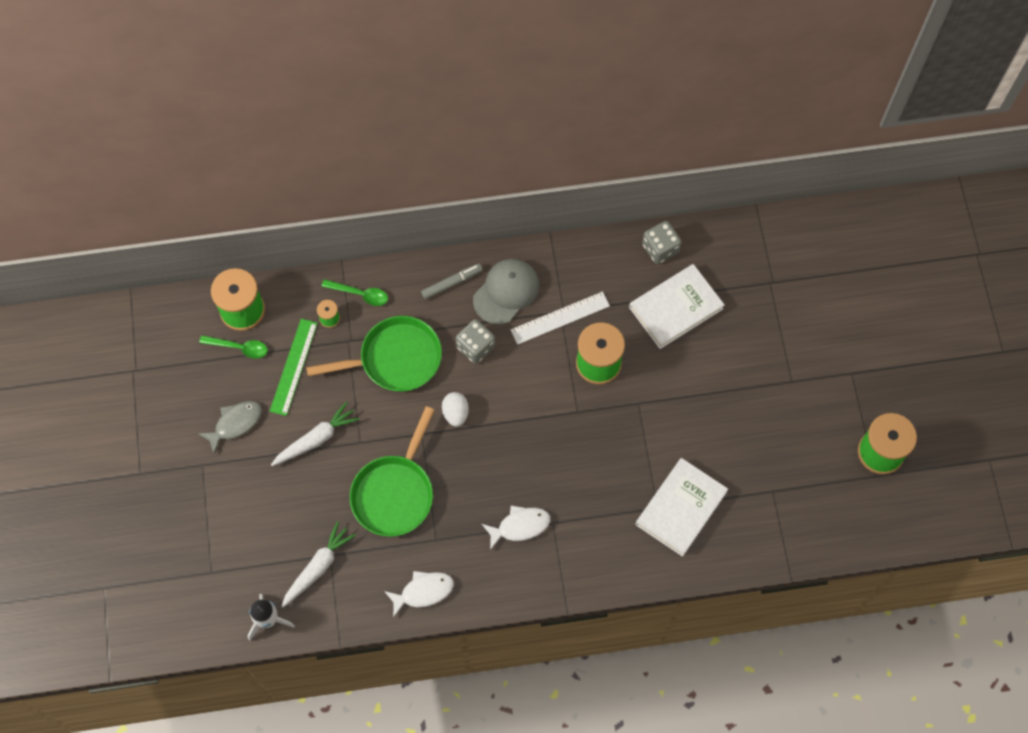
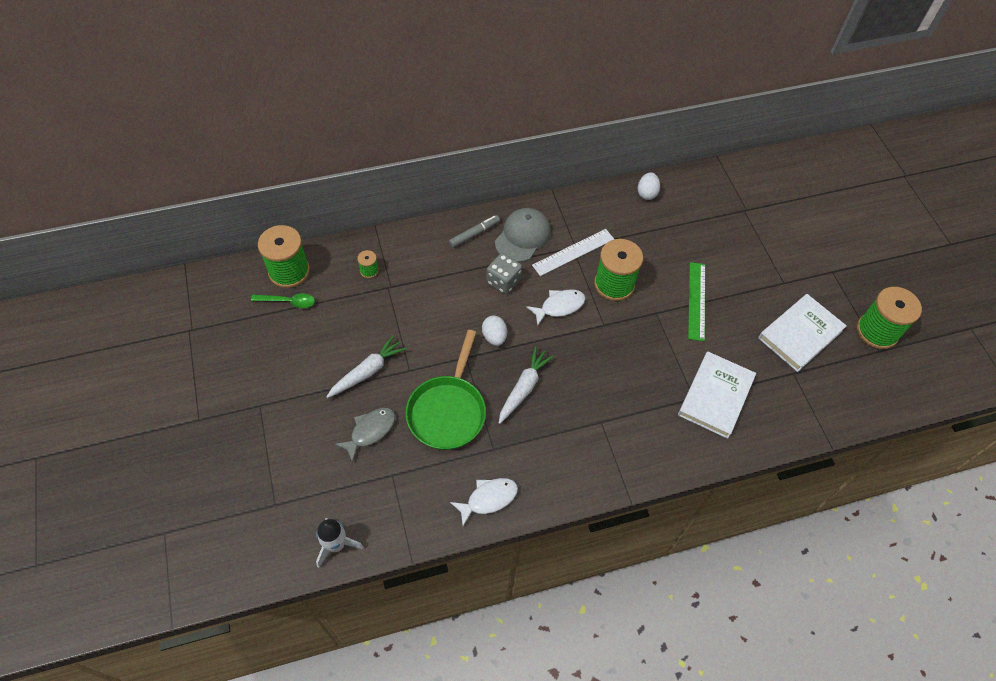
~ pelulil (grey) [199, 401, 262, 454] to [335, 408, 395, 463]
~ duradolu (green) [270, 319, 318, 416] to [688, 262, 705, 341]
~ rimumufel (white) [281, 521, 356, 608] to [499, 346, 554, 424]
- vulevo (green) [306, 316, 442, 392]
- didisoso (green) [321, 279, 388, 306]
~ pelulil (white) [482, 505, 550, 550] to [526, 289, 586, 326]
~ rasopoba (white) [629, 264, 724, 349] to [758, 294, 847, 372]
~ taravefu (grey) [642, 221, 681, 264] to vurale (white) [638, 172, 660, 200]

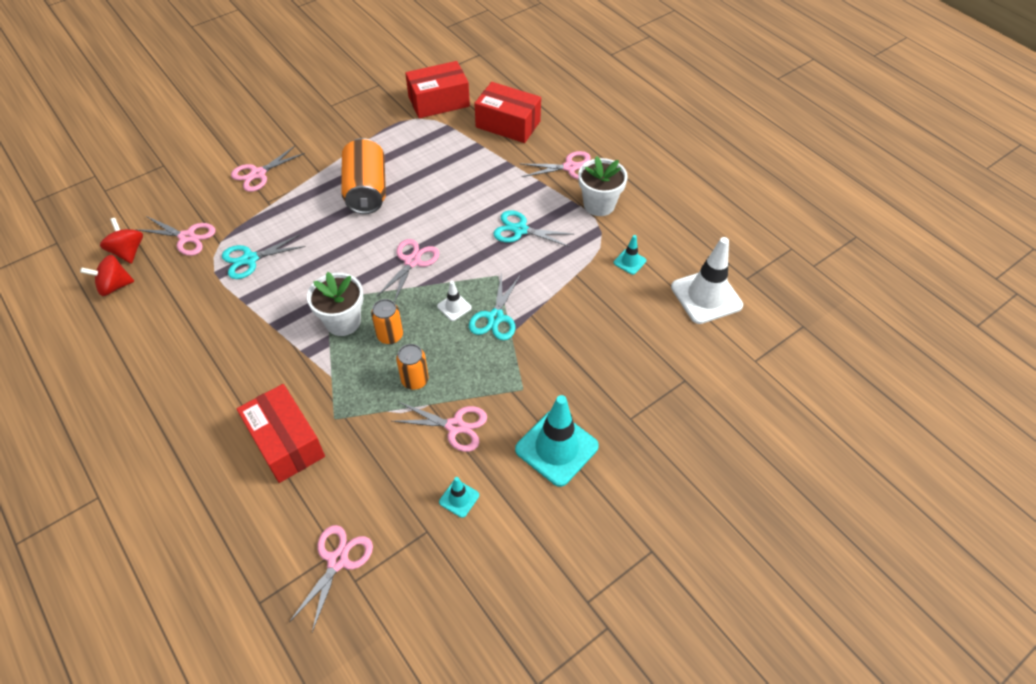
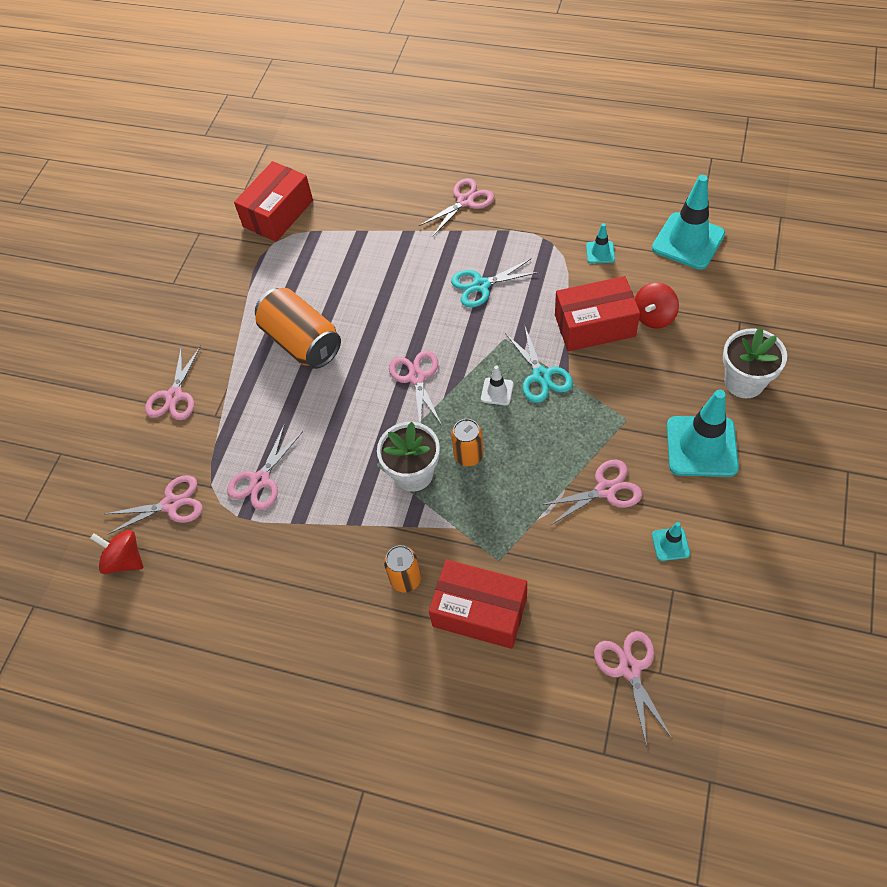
~ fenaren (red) [80, 255, 134, 296] to [635, 282, 679, 329]
~ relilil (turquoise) [222, 234, 306, 279] to relilil (pink) [227, 424, 303, 510]
~ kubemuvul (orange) [396, 344, 429, 390] to [384, 545, 421, 592]
~ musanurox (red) [474, 82, 541, 143] to [555, 276, 640, 351]
~ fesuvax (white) [578, 156, 628, 216] to [723, 327, 787, 398]
~ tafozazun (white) [671, 237, 743, 324] to tafozazun (turquoise) [652, 175, 725, 270]

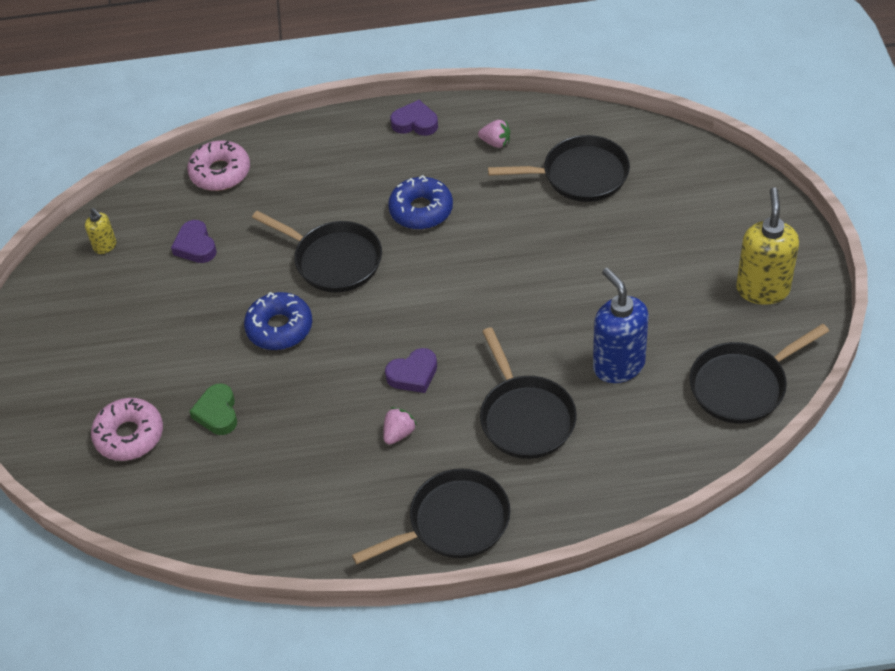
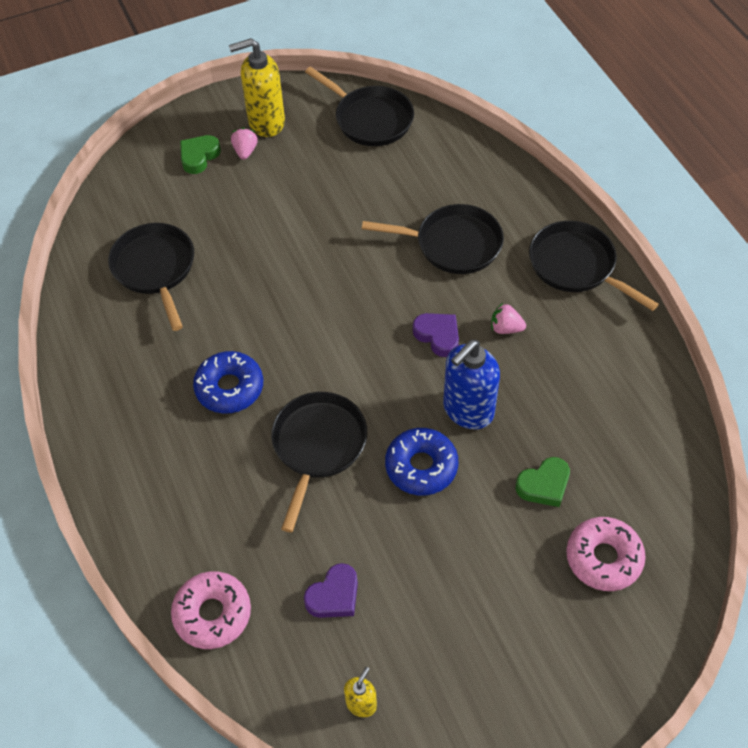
- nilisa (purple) [391, 100, 438, 136]
~ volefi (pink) [478, 120, 510, 148] to [231, 128, 258, 160]
~ vulevo (black) [480, 327, 577, 459] = [362, 204, 504, 274] 45 degrees clockwise
~ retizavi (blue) [593, 268, 649, 383] to [443, 340, 500, 429]
+ nilisa (green) [180, 135, 221, 174]

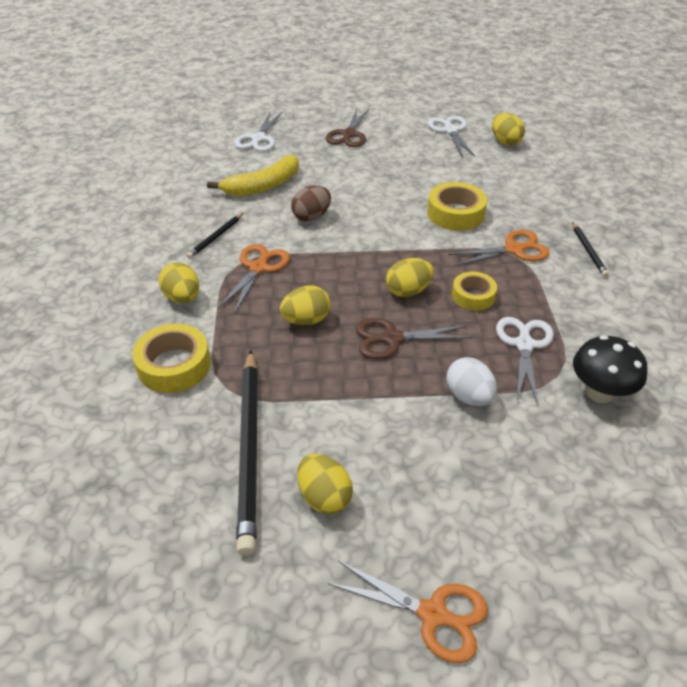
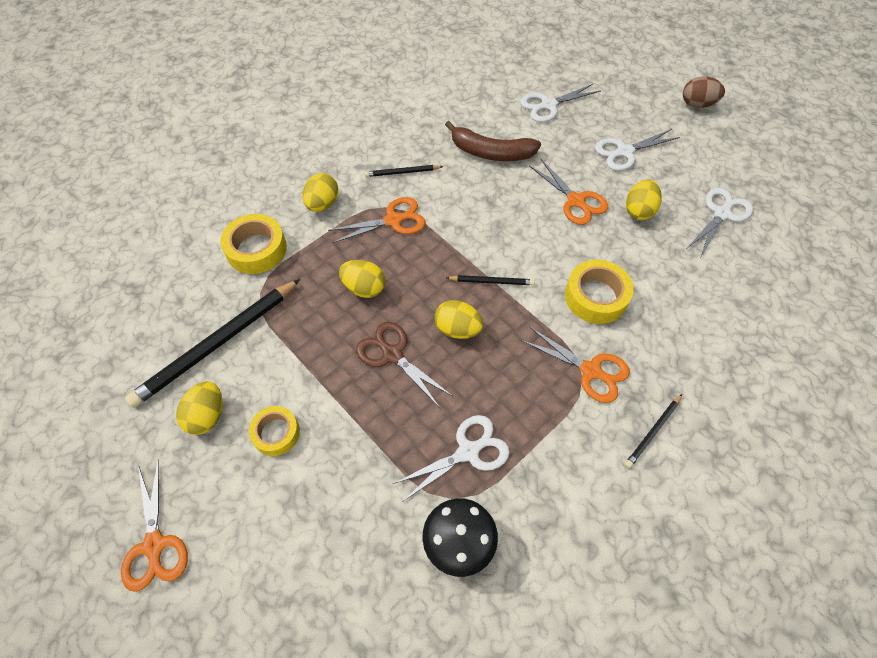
~ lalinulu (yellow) [207, 155, 299, 196] to lalinulu (brown) [445, 121, 541, 161]
~ vurale (brown) [291, 185, 331, 222] to [683, 76, 725, 108]
~ relilil (brown) [326, 109, 369, 147] to relilil (white) [595, 129, 680, 171]
- vurale (white) [446, 357, 497, 406]
~ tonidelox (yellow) [452, 272, 497, 311] to [249, 406, 300, 456]
~ vurale (yellow) [492, 113, 525, 146] to [626, 179, 662, 220]
+ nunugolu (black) [446, 275, 535, 285]
+ relilil (orange) [529, 159, 608, 225]

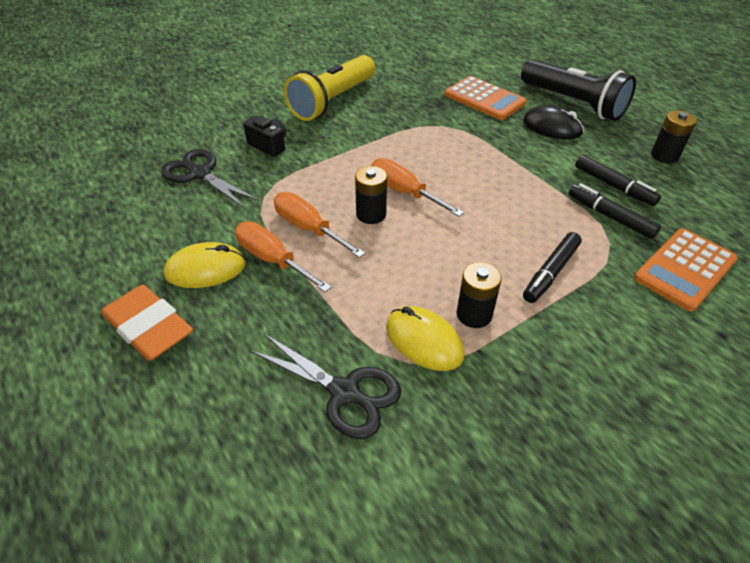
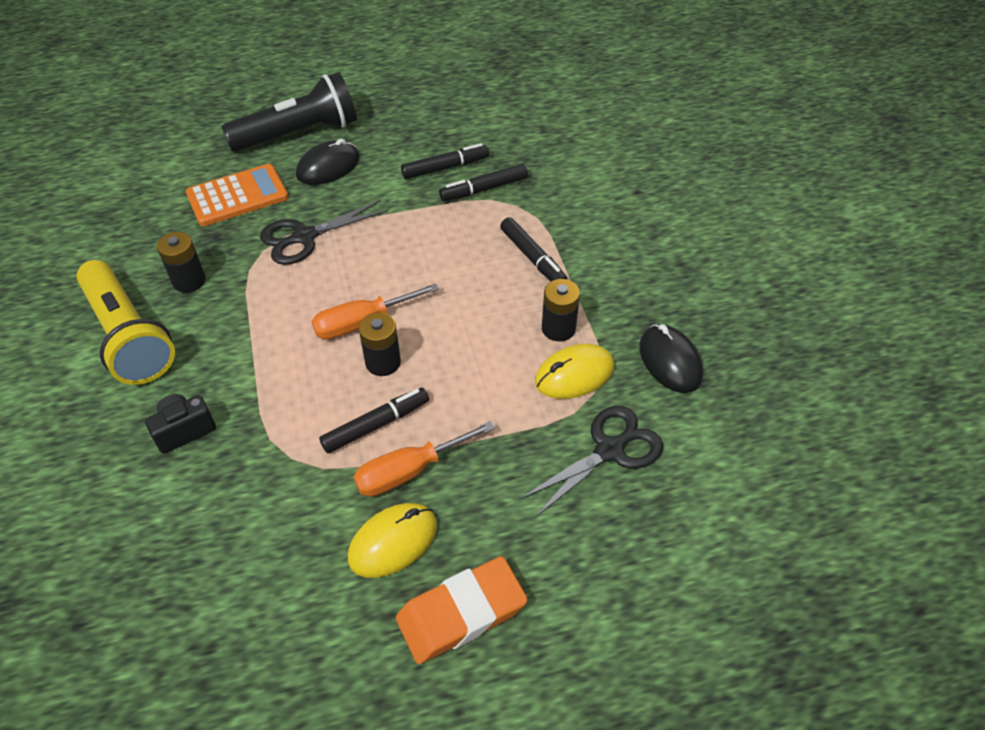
~ relilil (black) [161, 149, 259, 208] to [260, 200, 388, 265]
~ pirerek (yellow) [164, 242, 246, 288] = [348, 503, 437, 578] 45 degrees clockwise
~ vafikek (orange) [274, 192, 365, 258] to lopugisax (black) [319, 387, 429, 453]
- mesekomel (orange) [634, 228, 738, 312]
~ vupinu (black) [651, 110, 697, 163] to [157, 232, 206, 293]
+ pirerek (black) [639, 324, 703, 393]

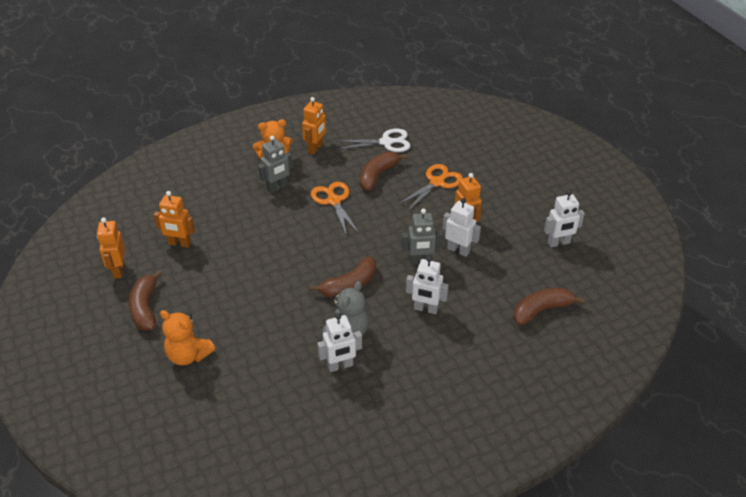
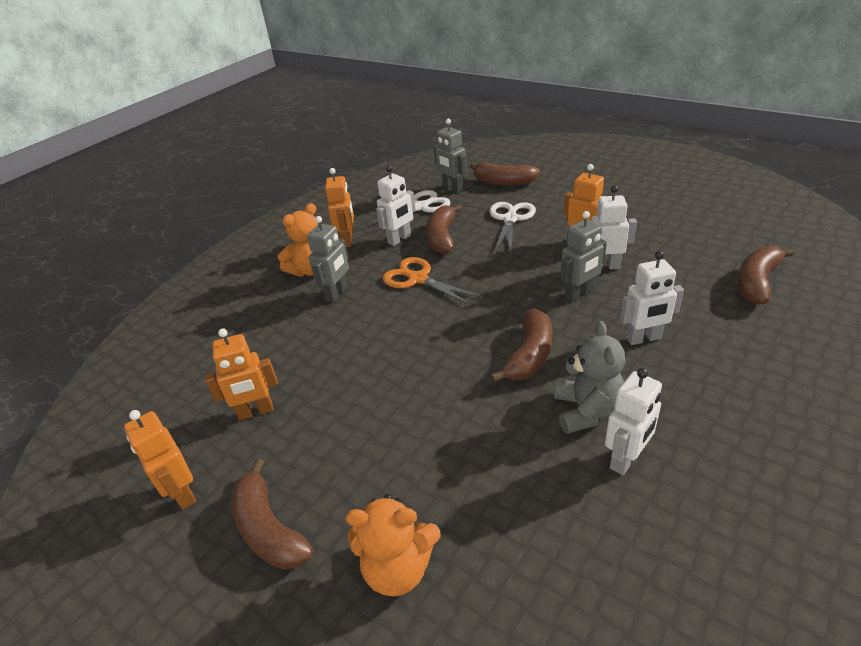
~ relilil (orange) [398, 164, 463, 212] to relilil (white) [490, 202, 536, 254]
~ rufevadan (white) [544, 190, 585, 247] to [376, 166, 416, 246]
+ rufevadan (grey) [434, 119, 467, 192]
+ lalinulu (brown) [469, 162, 540, 186]

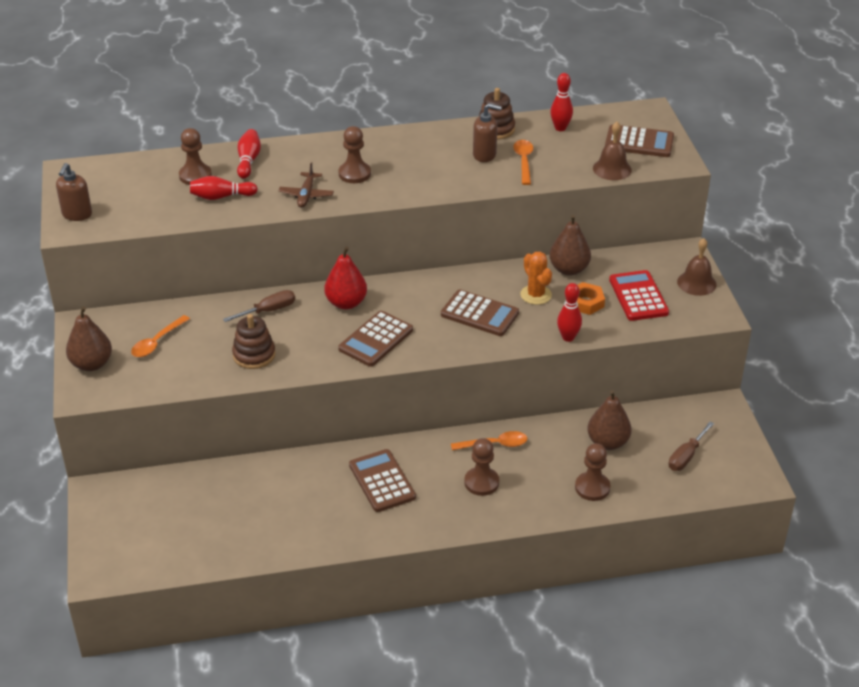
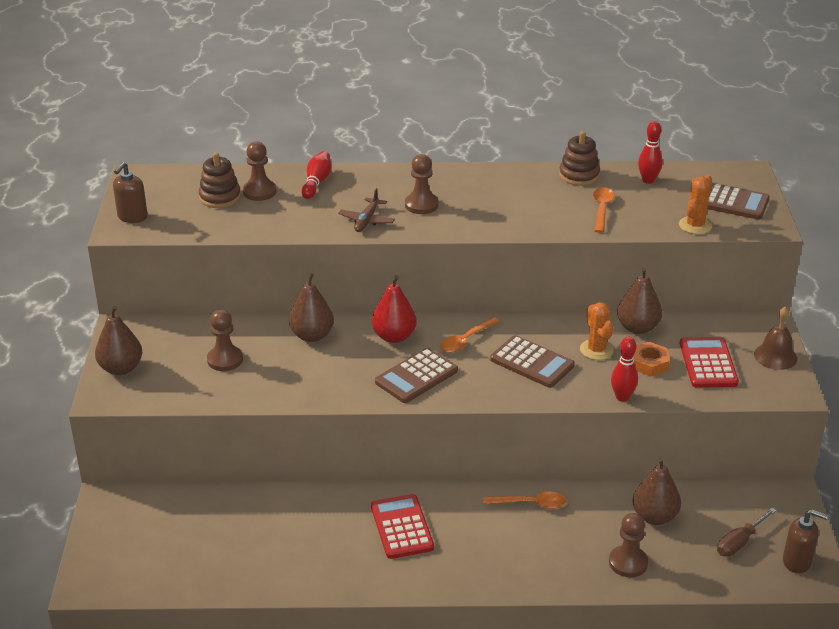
~ didisoso (orange) [131, 315, 190, 357] to [440, 317, 500, 353]
- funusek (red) [190, 176, 258, 200]
~ vafikek (brown) [223, 290, 295, 322] to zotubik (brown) [289, 273, 334, 342]
~ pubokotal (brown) [232, 314, 276, 369] to [199, 152, 241, 208]
~ mesekomel (brown) [349, 449, 416, 512] to mesekomel (red) [371, 494, 434, 559]
~ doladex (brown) [464, 438, 499, 496] to [207, 310, 243, 371]
~ retizavi (brown) [473, 103, 502, 162] to [783, 509, 828, 573]
~ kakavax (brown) [593, 122, 632, 180] to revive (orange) [679, 175, 712, 234]

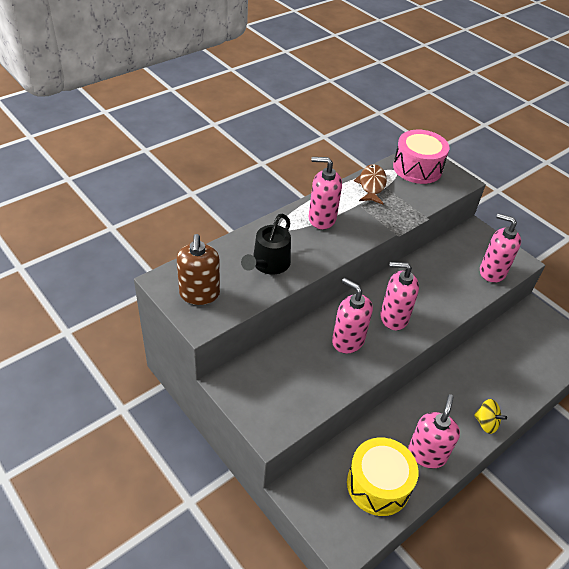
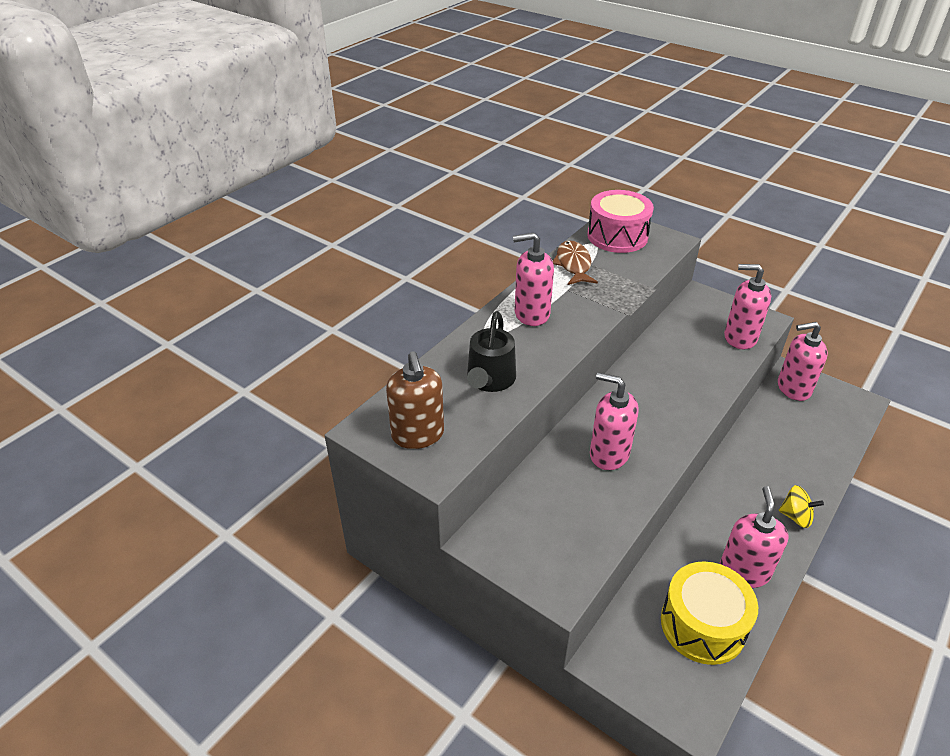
~ retizavi (pink) [380, 262, 419, 330] to [778, 322, 828, 401]

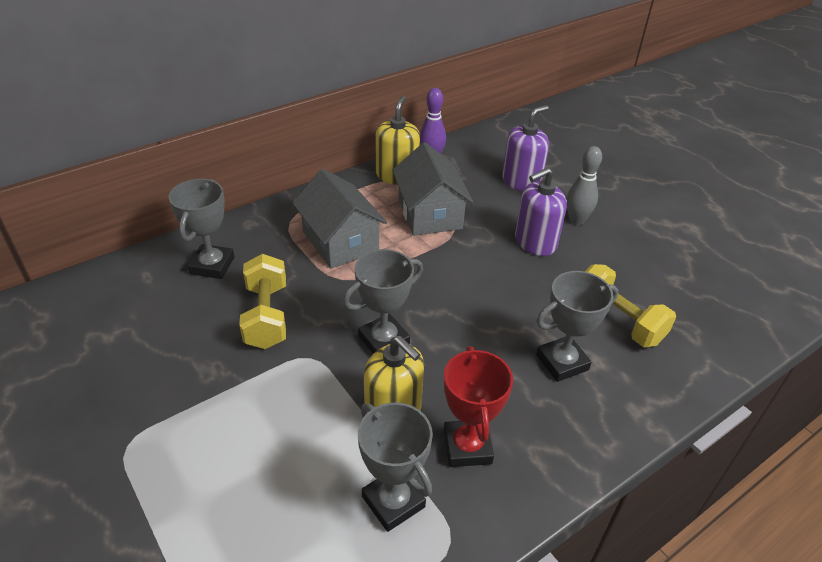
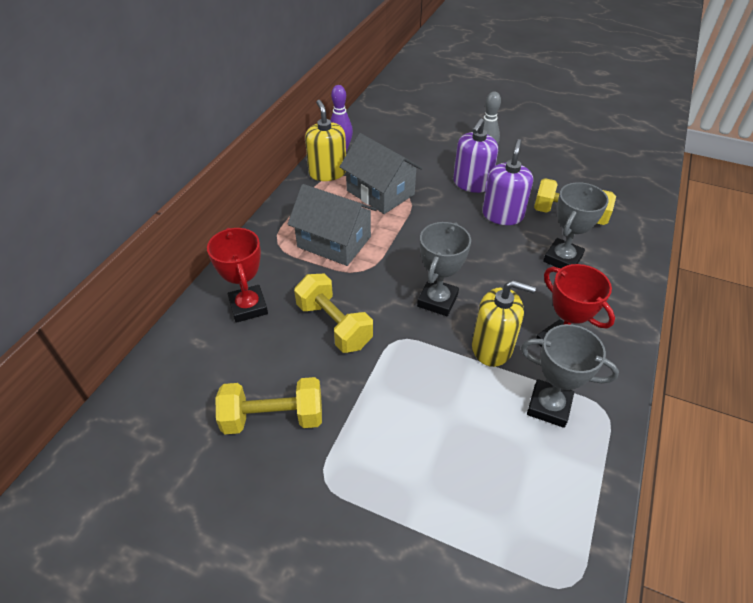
~ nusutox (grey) [168, 179, 235, 279] to nusutox (red) [207, 228, 268, 323]
~ retizavi (purple) [502, 105, 549, 192] to [482, 139, 533, 225]
+ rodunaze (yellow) [215, 377, 322, 434]

